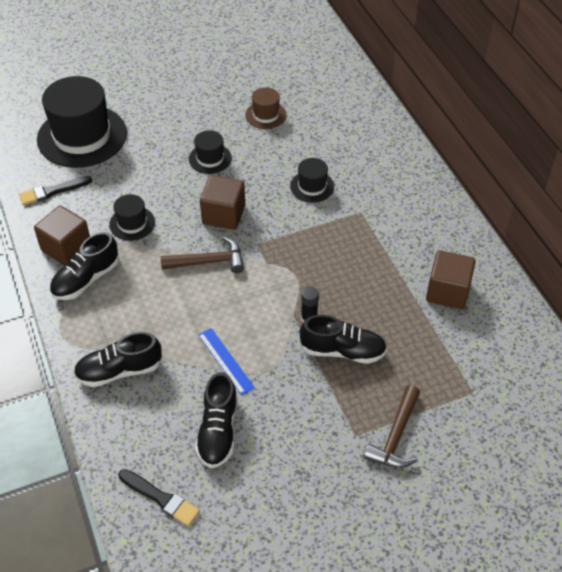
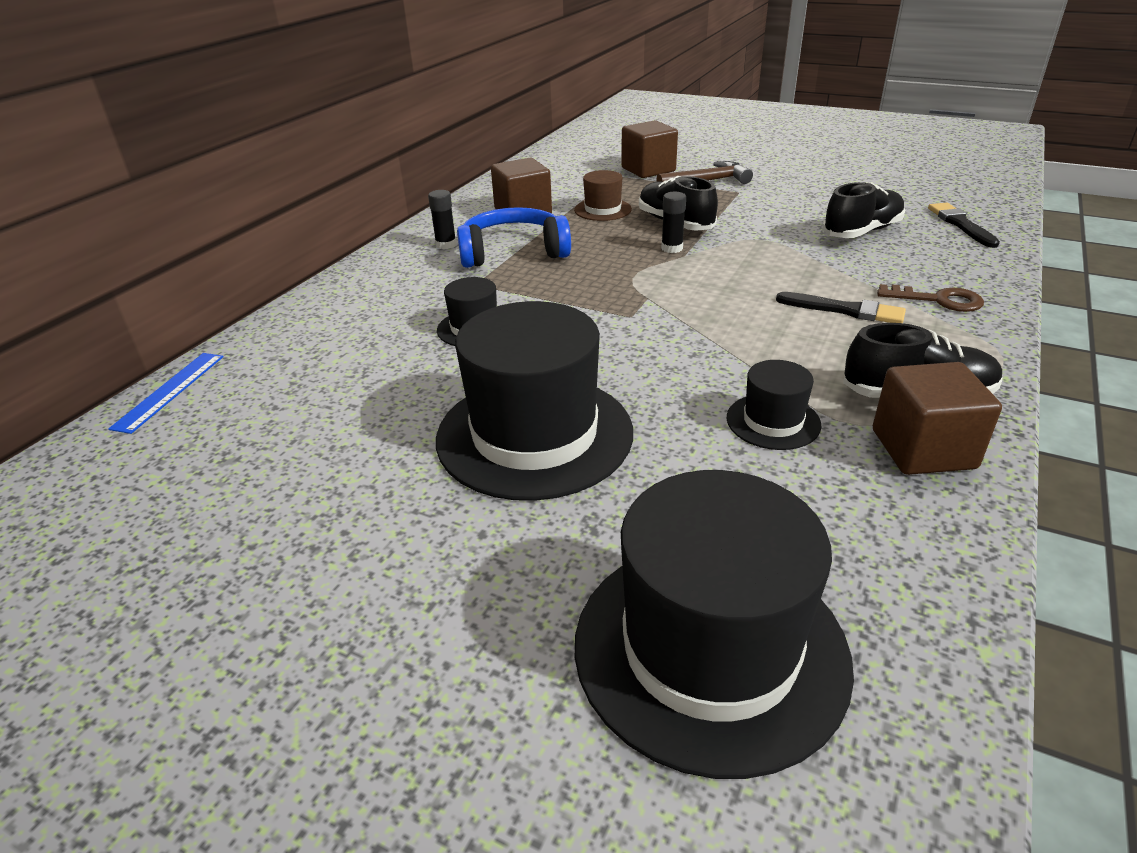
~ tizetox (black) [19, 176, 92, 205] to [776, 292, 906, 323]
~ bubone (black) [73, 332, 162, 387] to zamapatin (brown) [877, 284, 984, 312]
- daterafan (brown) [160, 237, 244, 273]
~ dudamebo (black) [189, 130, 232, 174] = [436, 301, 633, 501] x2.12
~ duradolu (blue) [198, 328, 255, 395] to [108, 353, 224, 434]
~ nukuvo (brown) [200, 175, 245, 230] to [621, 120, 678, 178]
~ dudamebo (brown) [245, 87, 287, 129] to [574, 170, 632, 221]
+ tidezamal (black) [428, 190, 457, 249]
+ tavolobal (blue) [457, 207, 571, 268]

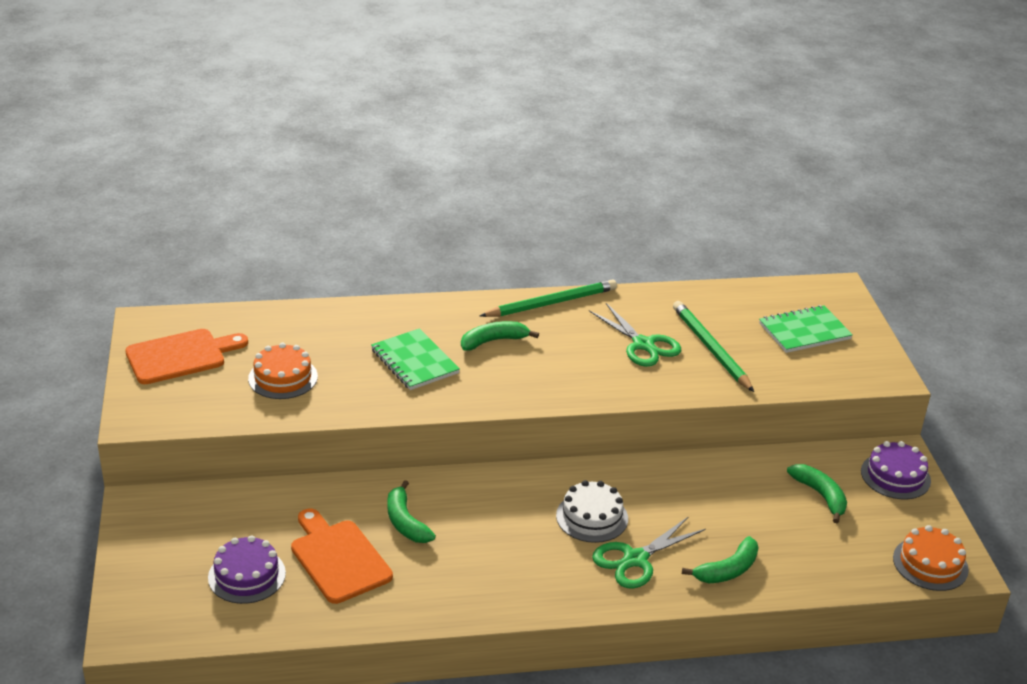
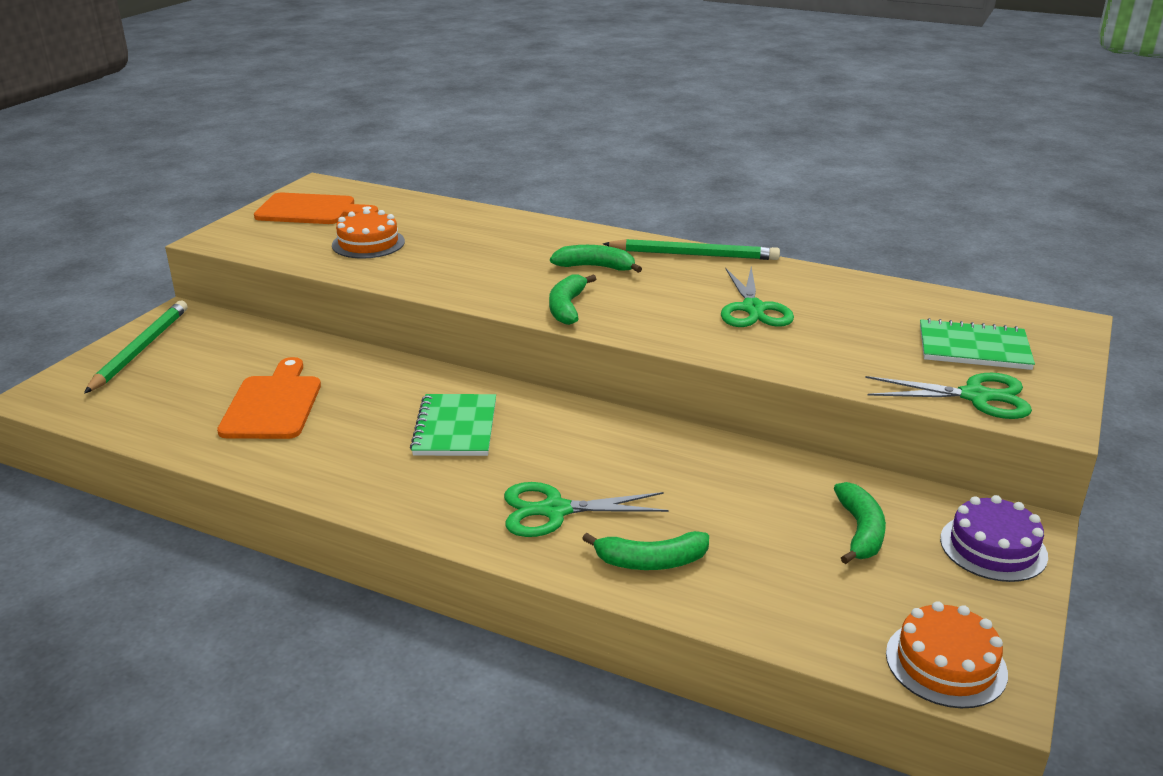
- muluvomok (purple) [208, 535, 286, 604]
~ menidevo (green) [371, 328, 460, 390] to [410, 394, 496, 456]
~ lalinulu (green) [387, 480, 436, 543] to [549, 274, 596, 325]
- muluvomok (white) [556, 480, 628, 543]
~ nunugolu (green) [673, 301, 754, 392] to [84, 300, 188, 394]
+ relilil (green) [865, 373, 1032, 419]

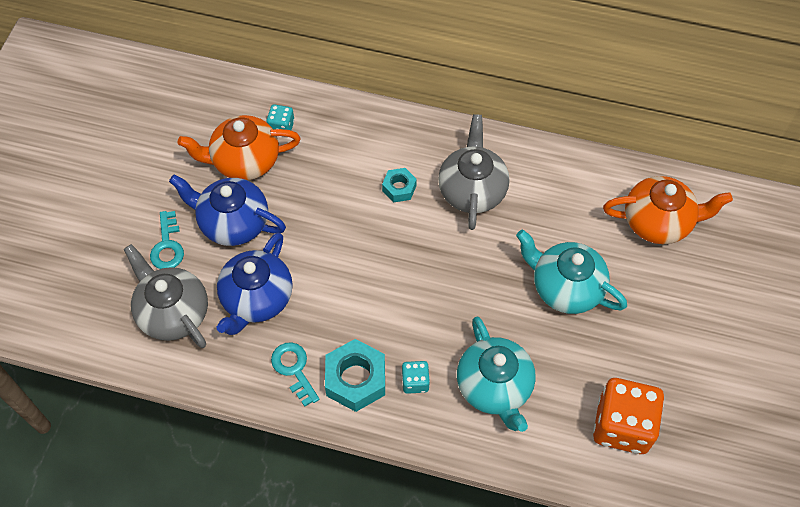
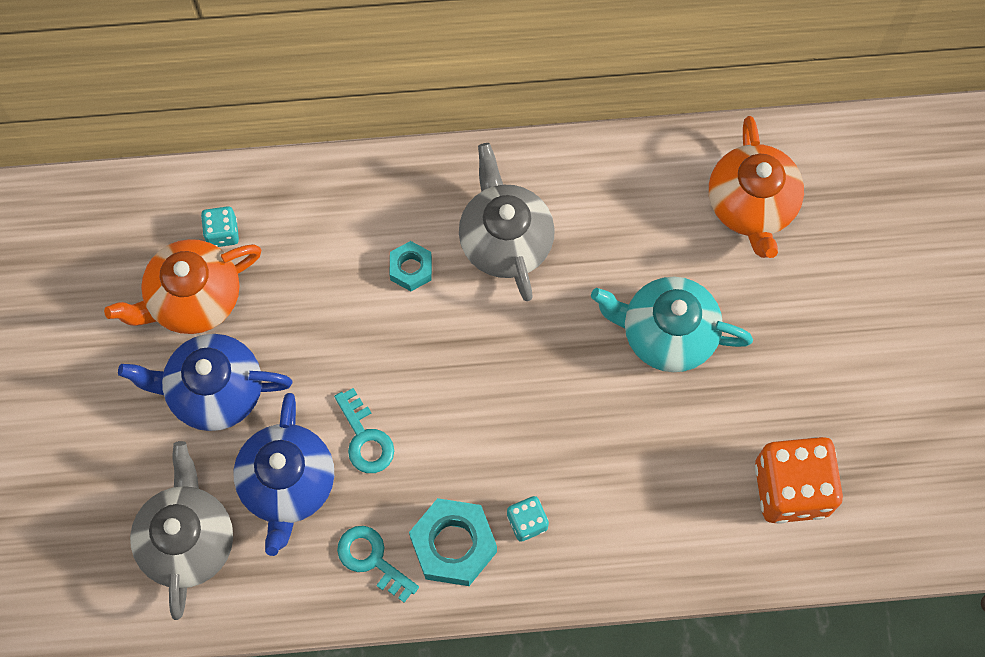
~ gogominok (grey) [124, 244, 208, 348] = [130, 441, 233, 620] 60 degrees clockwise
~ zamapatin (turquoise) [150, 211, 184, 269] to [334, 388, 394, 473]
- gogominok (turquoise) [457, 316, 536, 432]
~ gogominok (orange) [603, 176, 733, 244] = [709, 116, 804, 258] 105 degrees clockwise

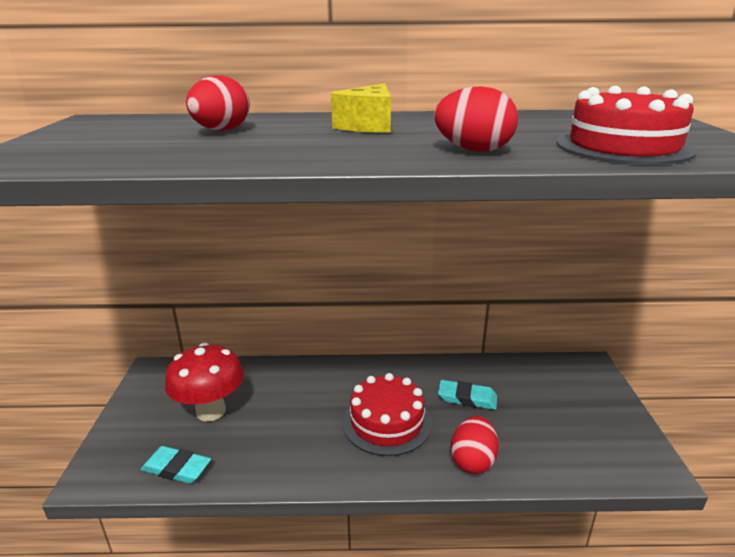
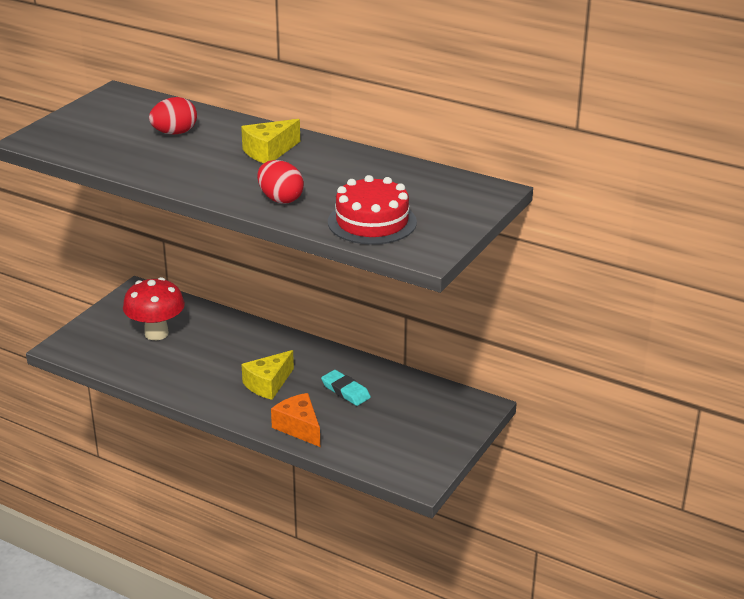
- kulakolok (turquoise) [140, 446, 211, 484]
~ muluvomok (red) [343, 373, 432, 456] to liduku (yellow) [241, 350, 294, 400]
~ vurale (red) [451, 416, 499, 474] to liduku (orange) [271, 393, 320, 447]

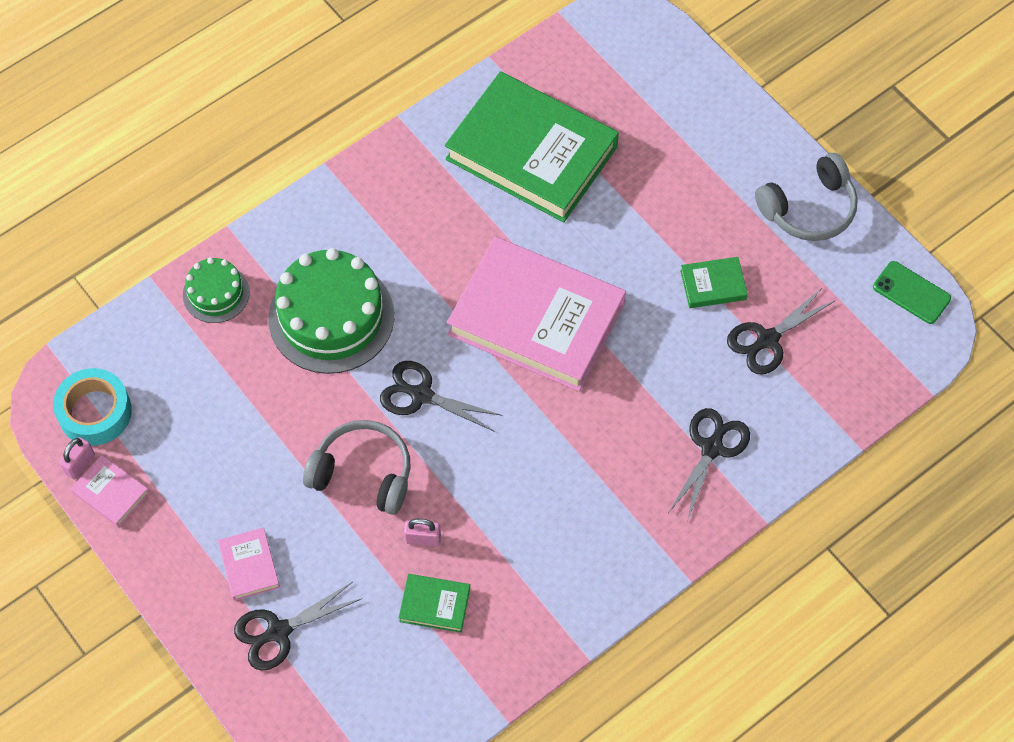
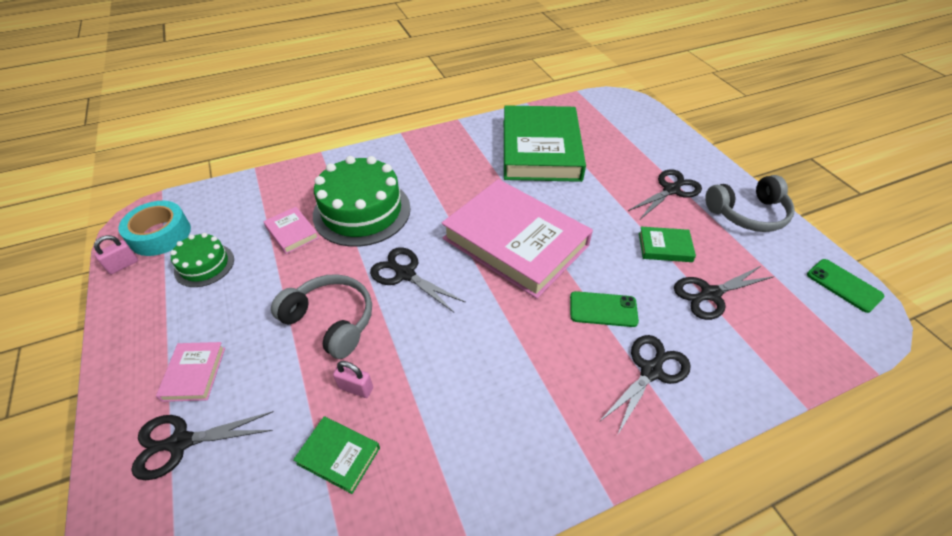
~ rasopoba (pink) [71, 455, 149, 527] to [263, 207, 319, 254]
~ muluvomok (green) [183, 257, 250, 323] to [170, 233, 234, 287]
~ rasopoba (green) [445, 71, 619, 223] = [504, 105, 586, 182] 45 degrees clockwise
+ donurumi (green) [570, 291, 639, 327]
+ relilil (black) [628, 169, 702, 219]

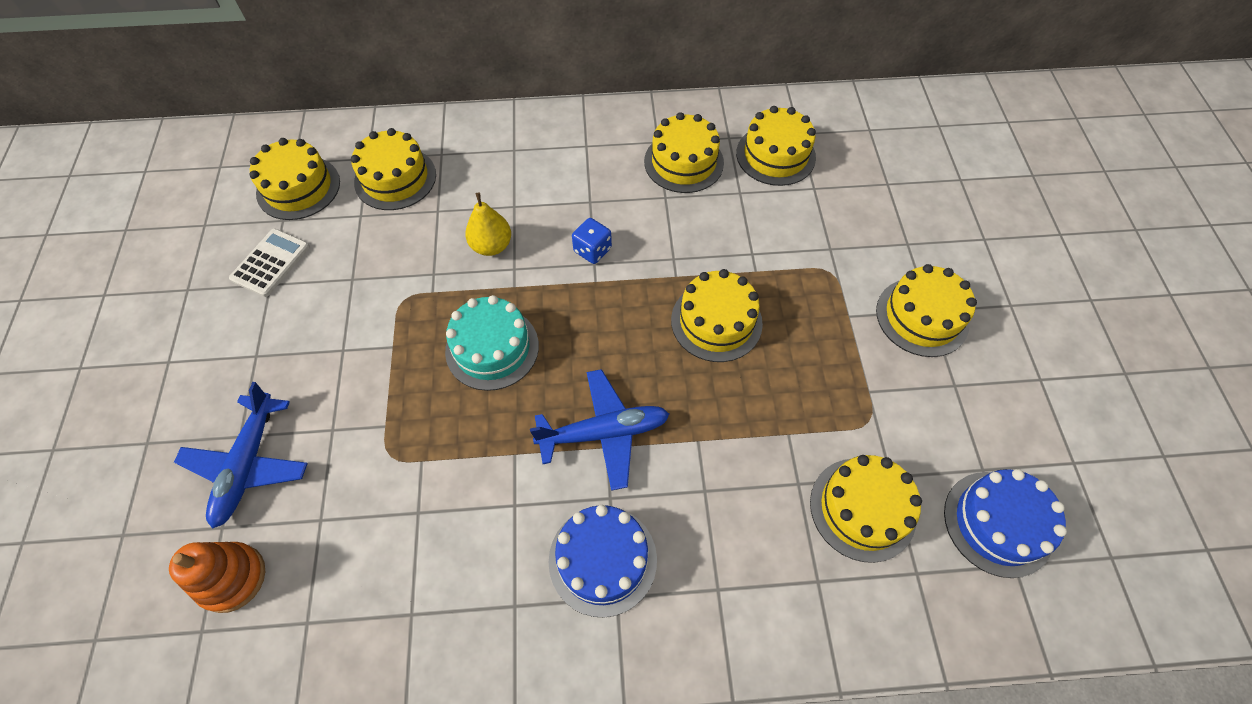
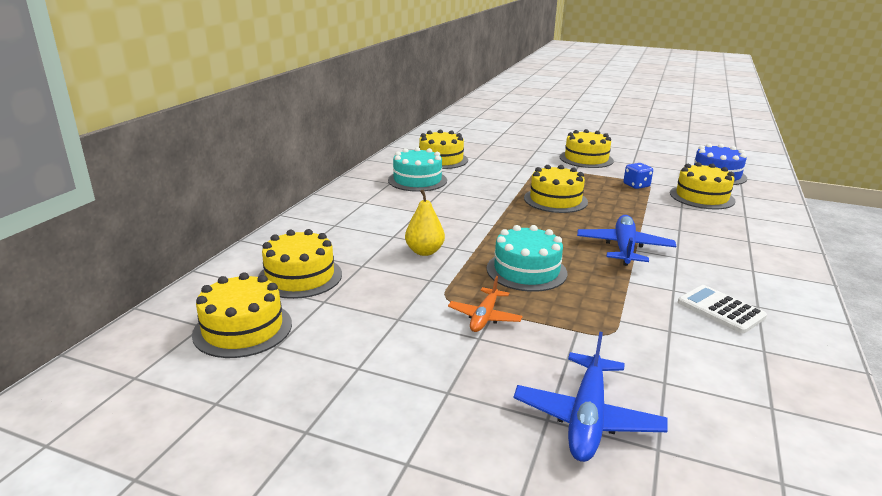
- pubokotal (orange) [169, 542, 265, 613]
~ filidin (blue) [174, 382, 308, 529] = [513, 331, 668, 462] 75 degrees clockwise
~ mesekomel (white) [229, 229, 310, 297] to [678, 285, 767, 333]
- muluvomok (blue) [548, 505, 657, 618]
~ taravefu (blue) [572, 218, 612, 264] to [623, 163, 653, 189]
~ muluvomok (yellow) [644, 112, 724, 193] to muluvomok (turquoise) [388, 147, 447, 192]
+ filidin (orange) [448, 276, 522, 332]

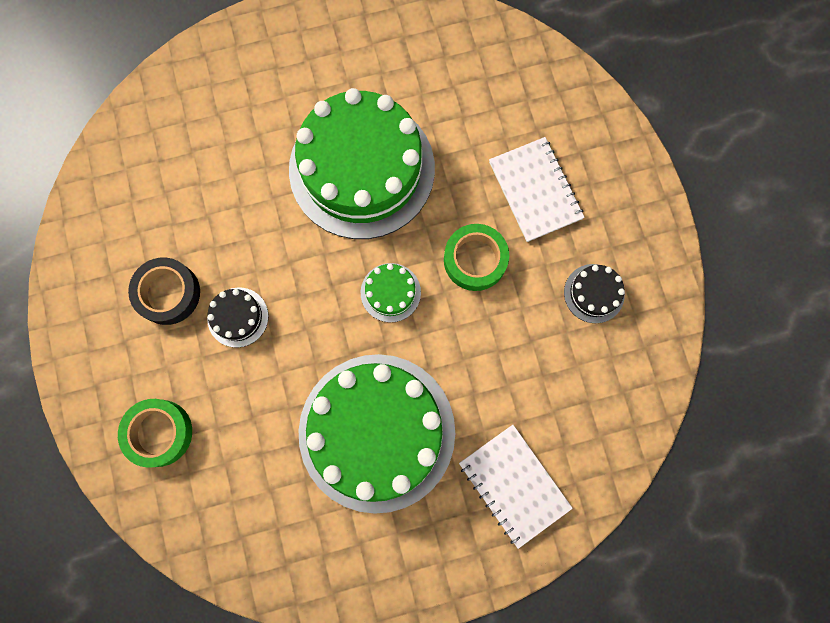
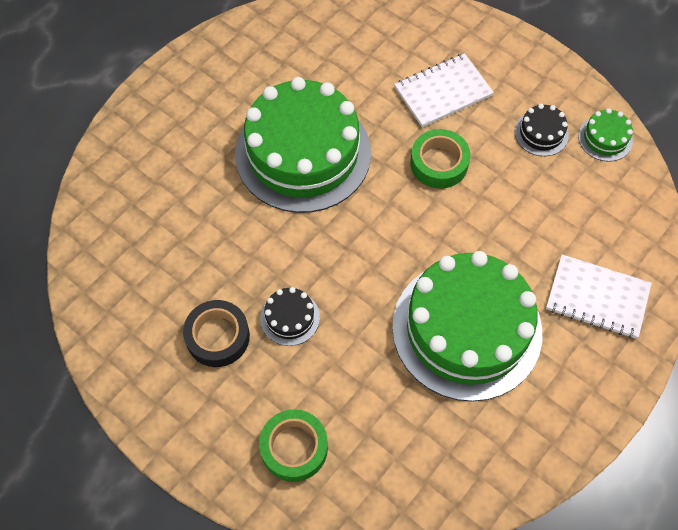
~ muluvomok (green) [361, 263, 421, 322] to [578, 108, 633, 162]
~ menidevo (white) [489, 137, 585, 242] = [394, 53, 494, 127] 60 degrees counterclockwise

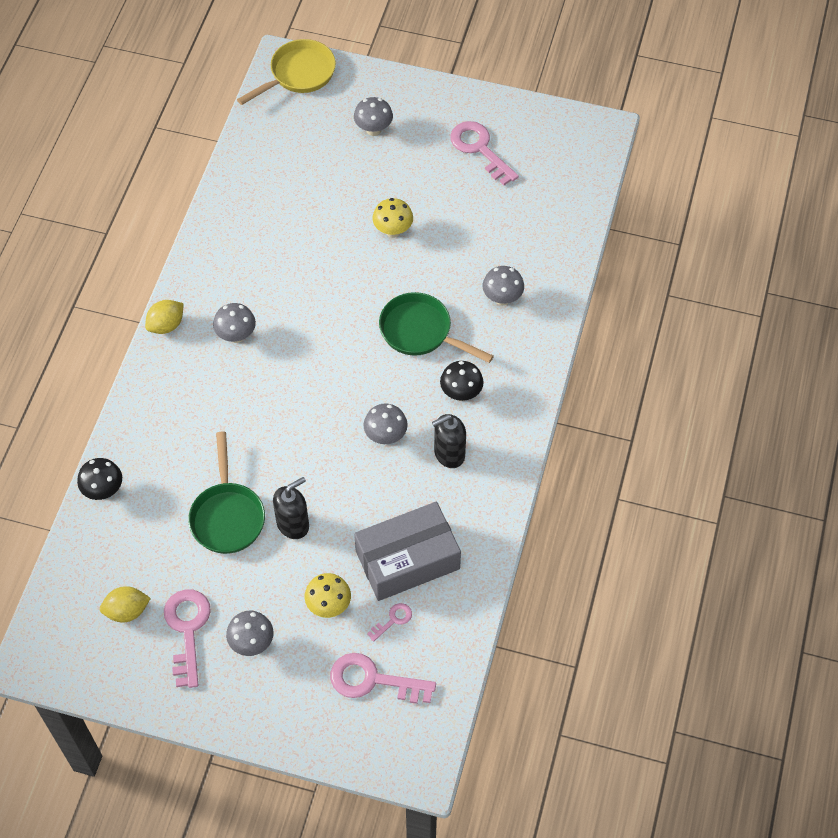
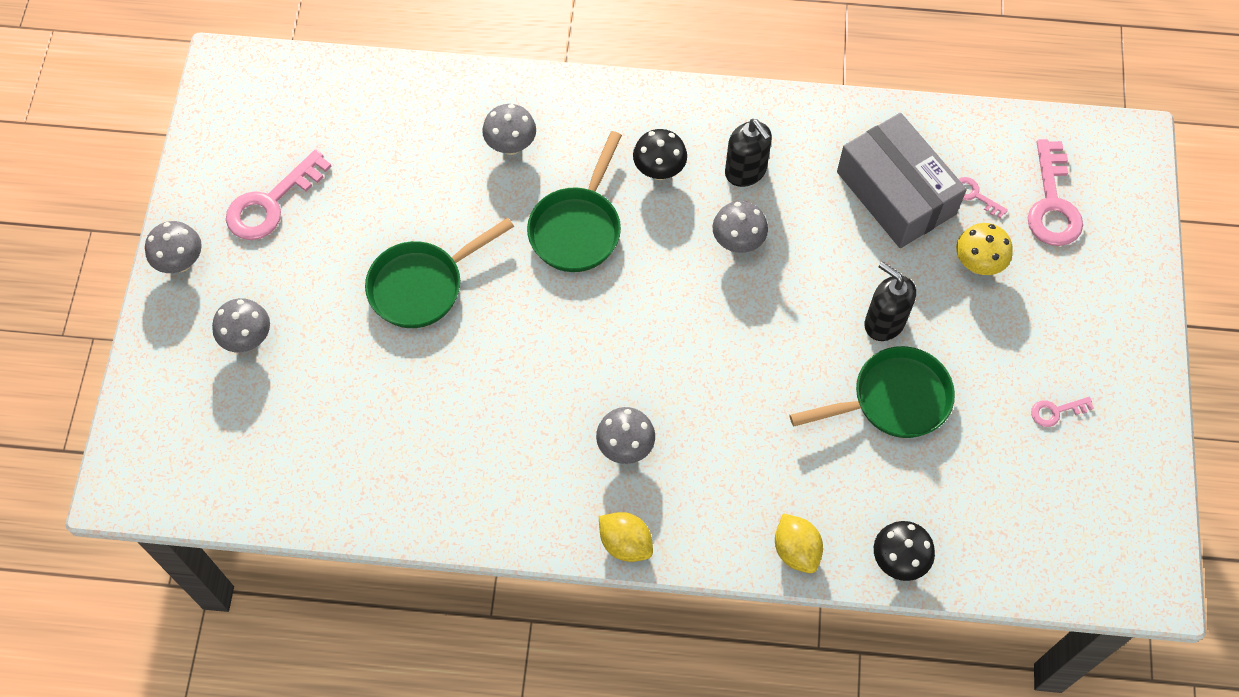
~ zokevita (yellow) [100, 586, 151, 622] to [775, 513, 823, 573]
~ zamapatin (pink) [164, 589, 211, 688] = [1031, 397, 1094, 427] x0.49
~ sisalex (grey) [226, 611, 273, 656] to [145, 221, 202, 273]
- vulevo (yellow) [237, 39, 336, 105]
~ sisalex (yellow) [372, 198, 413, 238] to vulevo (green) [365, 218, 514, 328]

